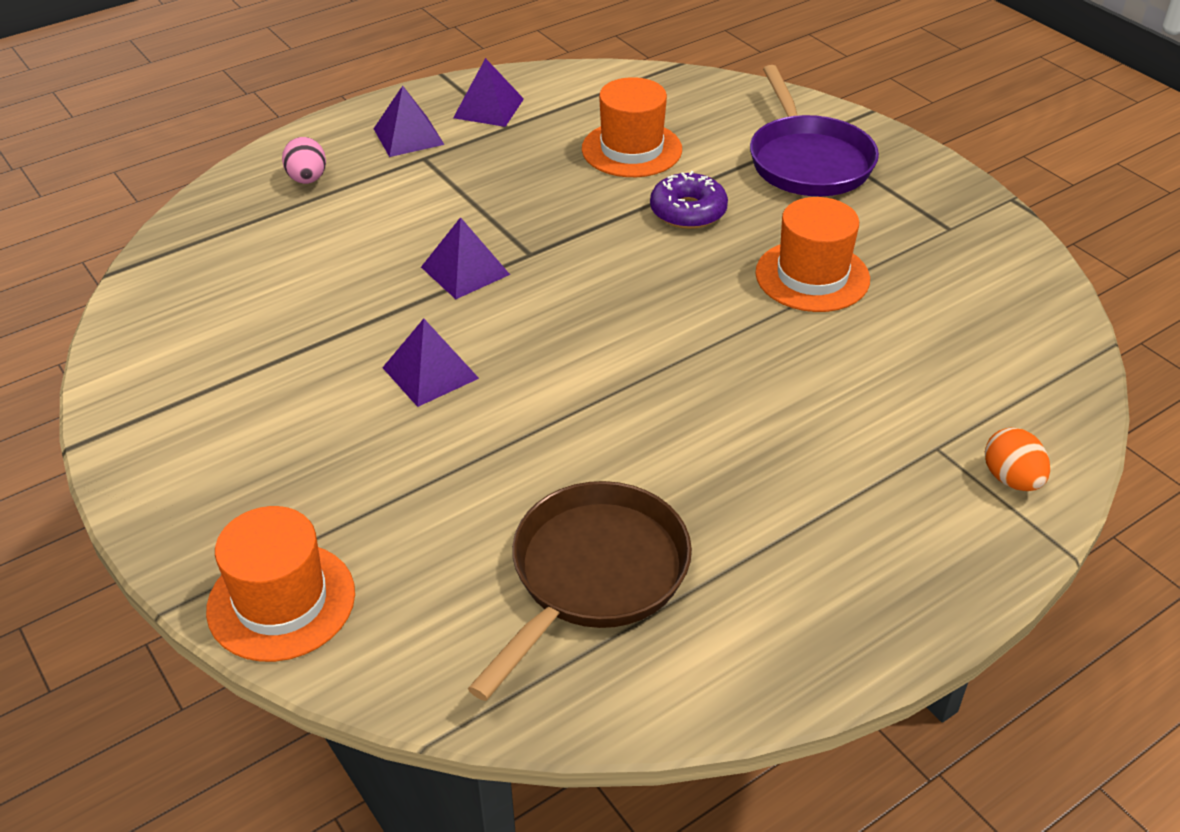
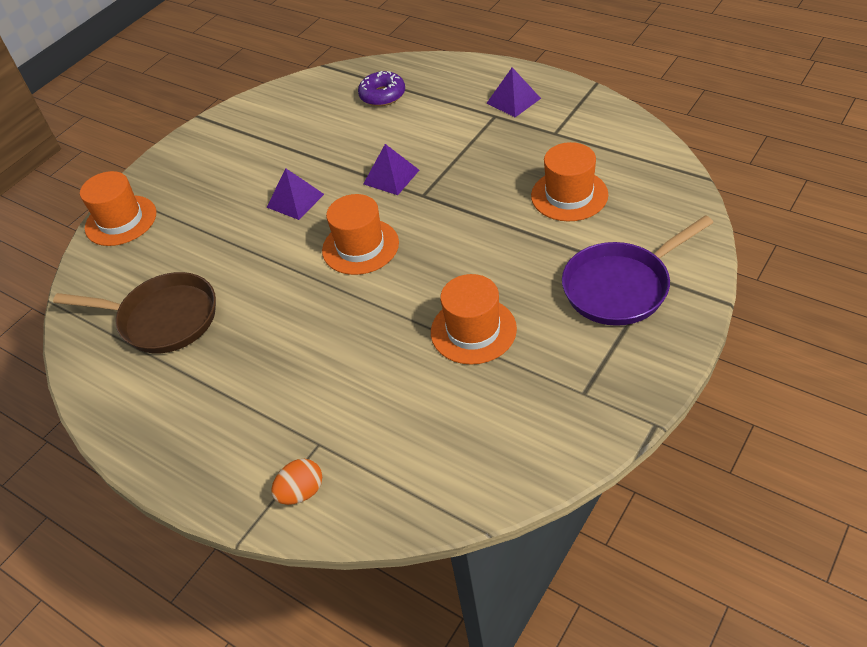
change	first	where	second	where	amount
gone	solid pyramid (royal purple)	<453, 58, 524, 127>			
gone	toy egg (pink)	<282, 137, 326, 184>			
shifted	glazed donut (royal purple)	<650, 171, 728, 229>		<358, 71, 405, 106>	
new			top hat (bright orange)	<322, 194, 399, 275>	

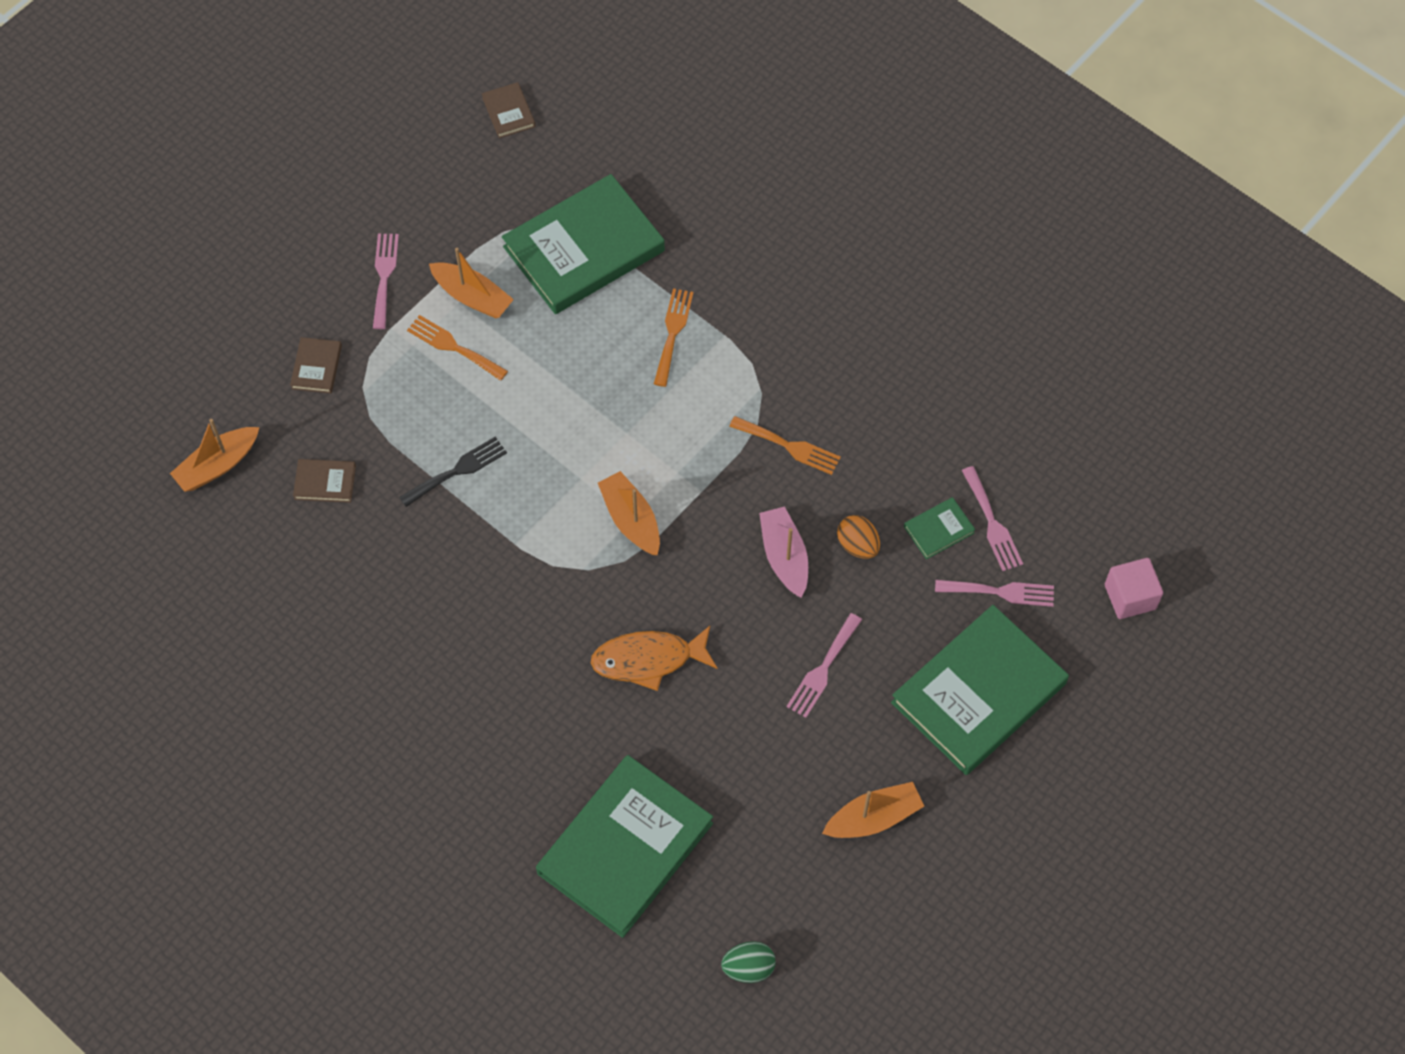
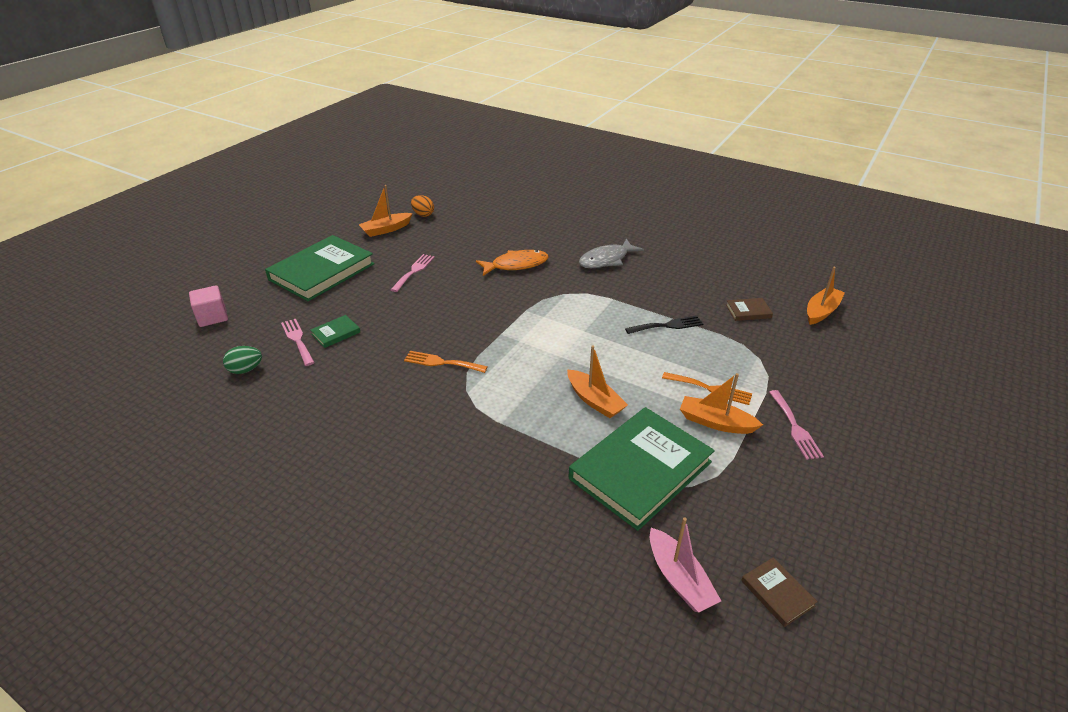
change	first	where	second	where	amount
gone	dinner fork (bright orange)	<654, 288, 694, 387>			
gone	hardback (dark brown)	<290, 337, 342, 393>			
rotated	dinner fork (black)	<399, 437, 507, 507>		<625, 316, 703, 334>	150 degrees counterclockwise
shifted	boat (bright orange)	<598, 471, 660, 555>		<567, 345, 628, 418>	
shifted	boat (pink)	<759, 506, 808, 598>		<650, 518, 721, 612>	
shifted	toy egg (bright orange)	<837, 515, 880, 559>		<411, 195, 434, 217>	
gone	dinner fork (pink)	<935, 580, 1054, 607>			
gone	hardback (emerald)	<536, 755, 713, 938>			
shifted	toy egg (emerald)	<721, 941, 776, 983>		<223, 346, 262, 374>	
new			toy fish (ash-grey)	<579, 239, 644, 268>	

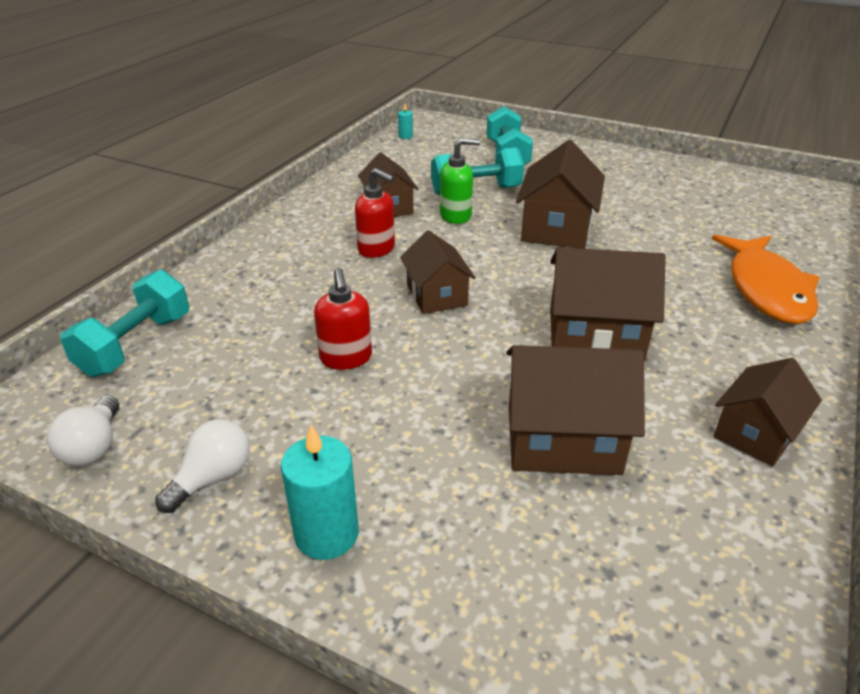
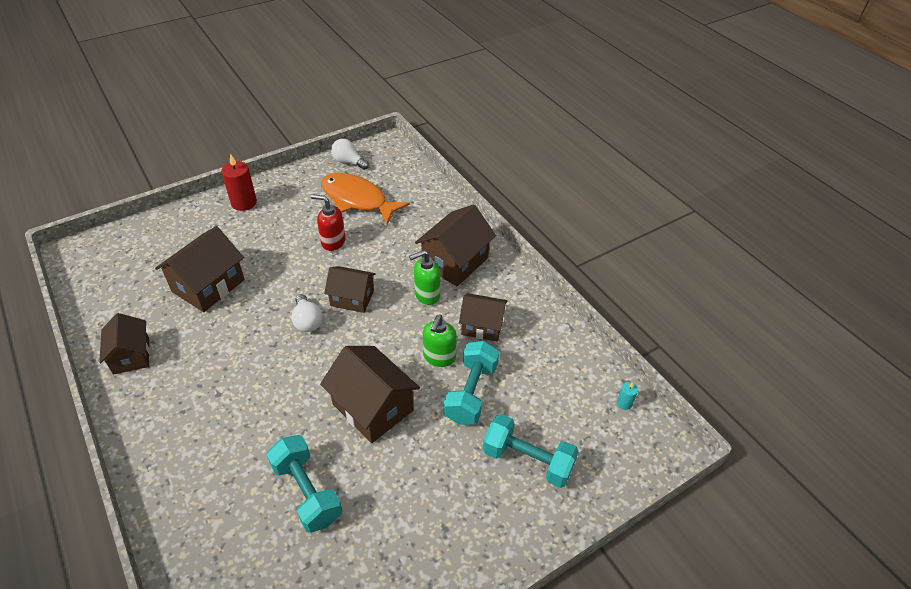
change	first	where	second	where	amount
repainted	soap dispenser (crimson)	<355, 168, 395, 258>	soap dispenser (emerald)	<409, 250, 440, 305>	
shifted	toy fish (bright orange)	<712, 235, 819, 324>		<321, 173, 410, 225>	
shifted	cottage (dark brown)	<550, 247, 666, 361>		<415, 204, 496, 287>	
shifted	free weight (aqua)	<60, 270, 189, 377>		<266, 435, 342, 533>	
shifted	lightbulb (white)	<155, 419, 250, 513>		<291, 294, 323, 332>	
repainted	wax candle (aqua)	<281, 425, 359, 560>	wax candle (crimson)	<221, 154, 257, 211>	

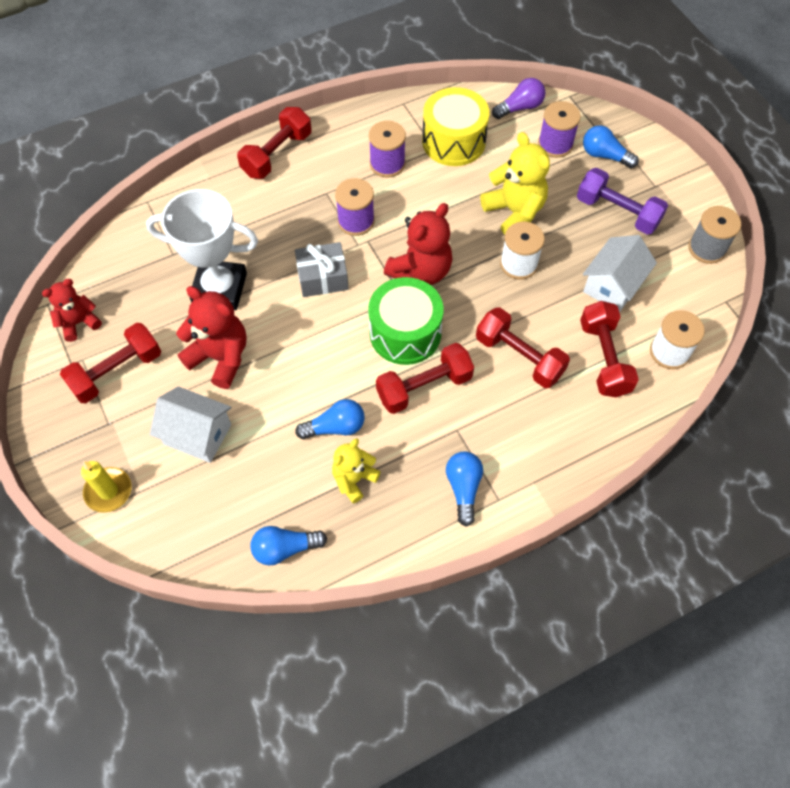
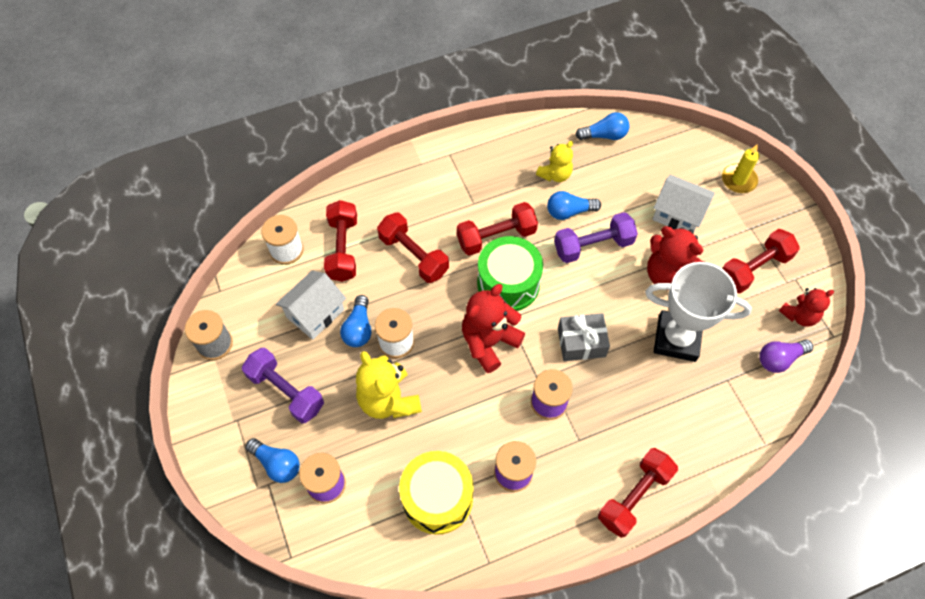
change	first	where	second	where	amount
shifted	lightbulb (royal purple)	<492, 78, 545, 119>		<759, 339, 813, 373>	
shifted	lightbulb (blue)	<446, 452, 483, 527>		<340, 295, 371, 347>	
new			free weight (royal purple)	<554, 212, 638, 263>	

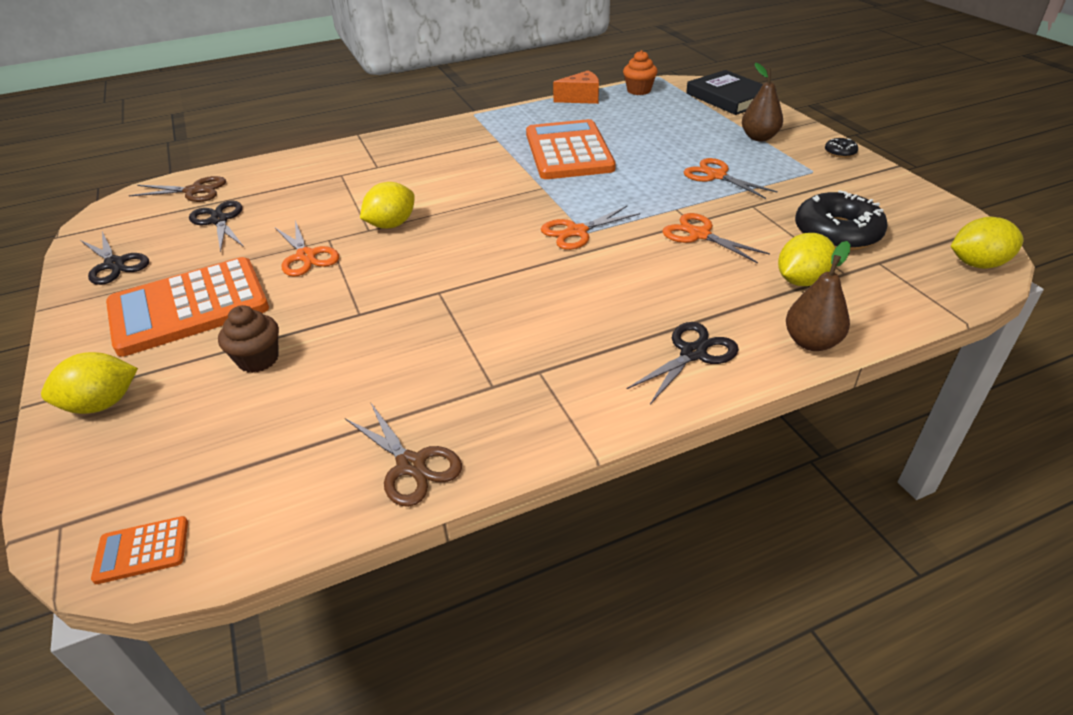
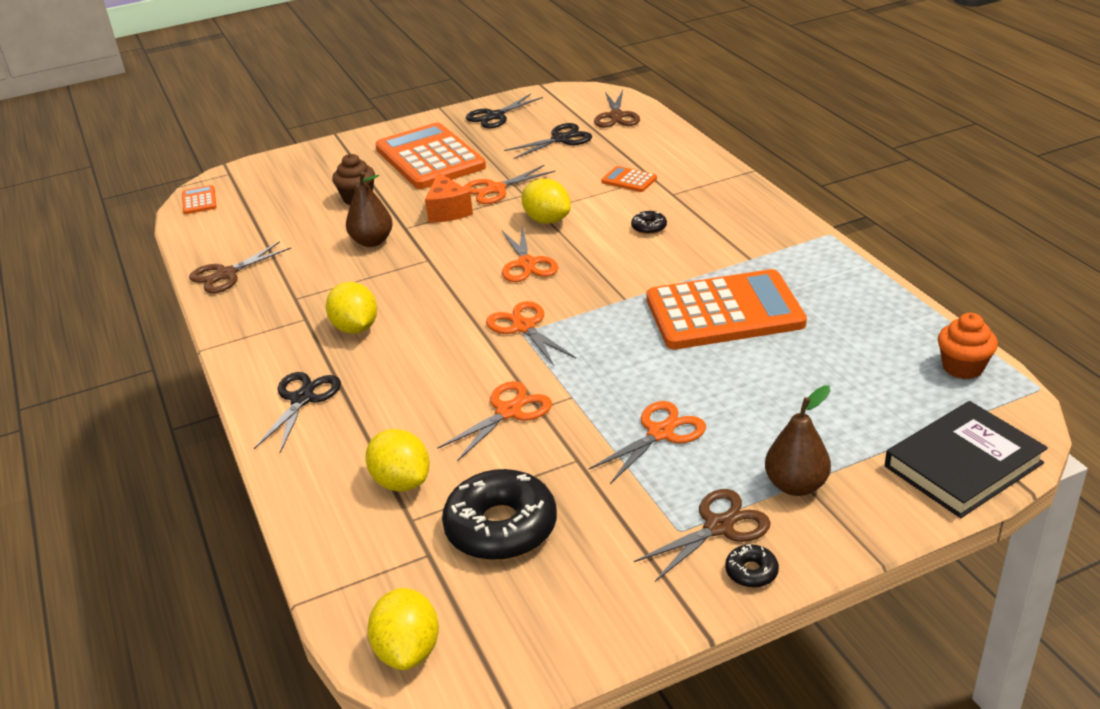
change	first	where	second	where	amount
shifted	cheese (bright orange)	<553, 71, 599, 104>		<425, 172, 473, 223>	
shifted	pear (dark brown)	<786, 241, 850, 351>		<346, 171, 393, 247>	
rotated	pair of scissors (black)	<626, 322, 739, 404>		<254, 372, 341, 453>	120 degrees counterclockwise
shifted	toy lemon (yellow)	<41, 352, 138, 414>		<326, 282, 377, 334>	
new			calculator (bright orange)	<601, 166, 657, 192>	
new			glazed donut (black)	<631, 211, 667, 234>	
new			pair of scissors (bright orange)	<502, 226, 558, 282>	
new			pair of scissors (dark brown)	<634, 489, 771, 582>	

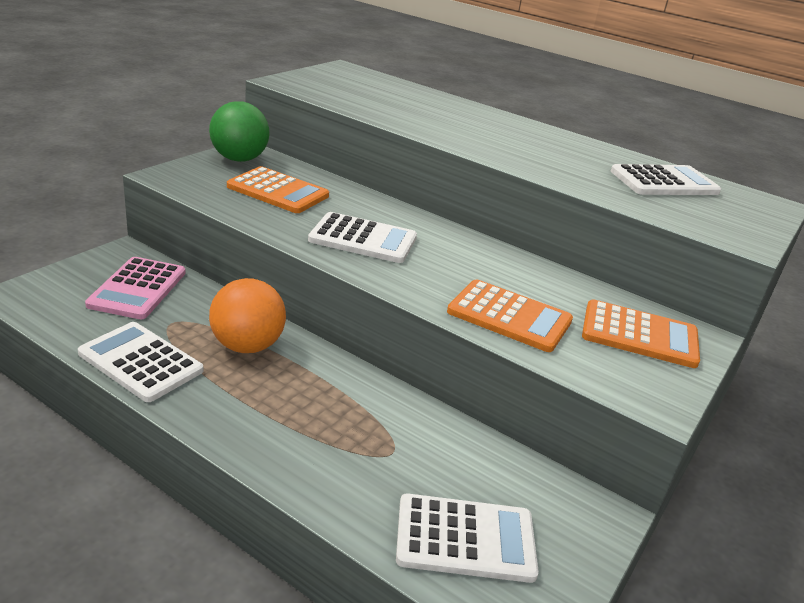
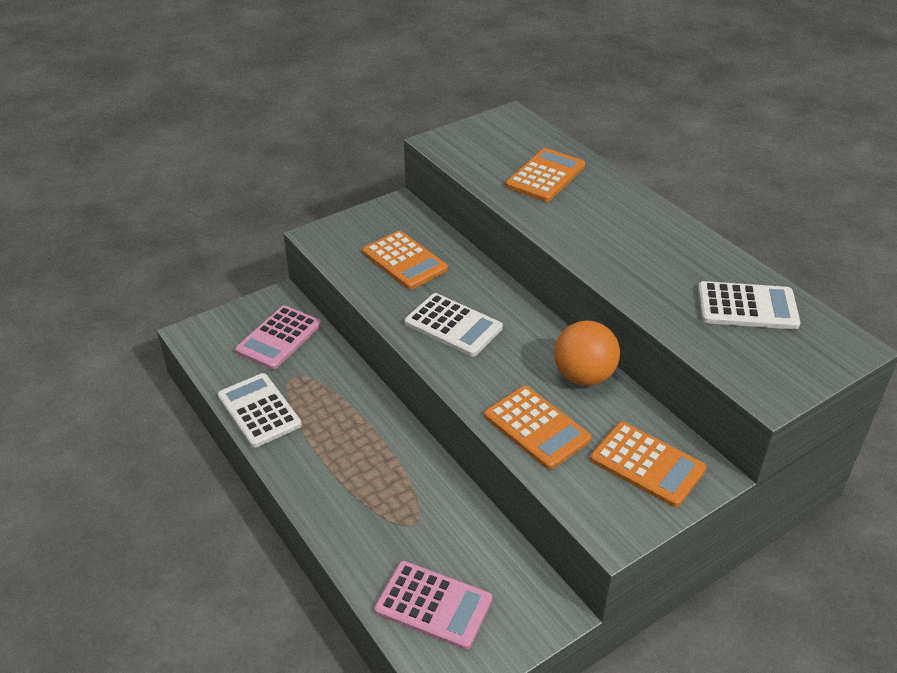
change	first	where	second	where	amount
gone	ball (emerald)	<209, 101, 270, 162>			
shifted	ball (bright orange)	<209, 278, 286, 353>		<554, 320, 620, 386>	
repainted	calculator (white)	<396, 493, 539, 583>	calculator (pink)	<374, 561, 492, 650>	
new			calculator (bright orange)	<505, 148, 585, 202>	

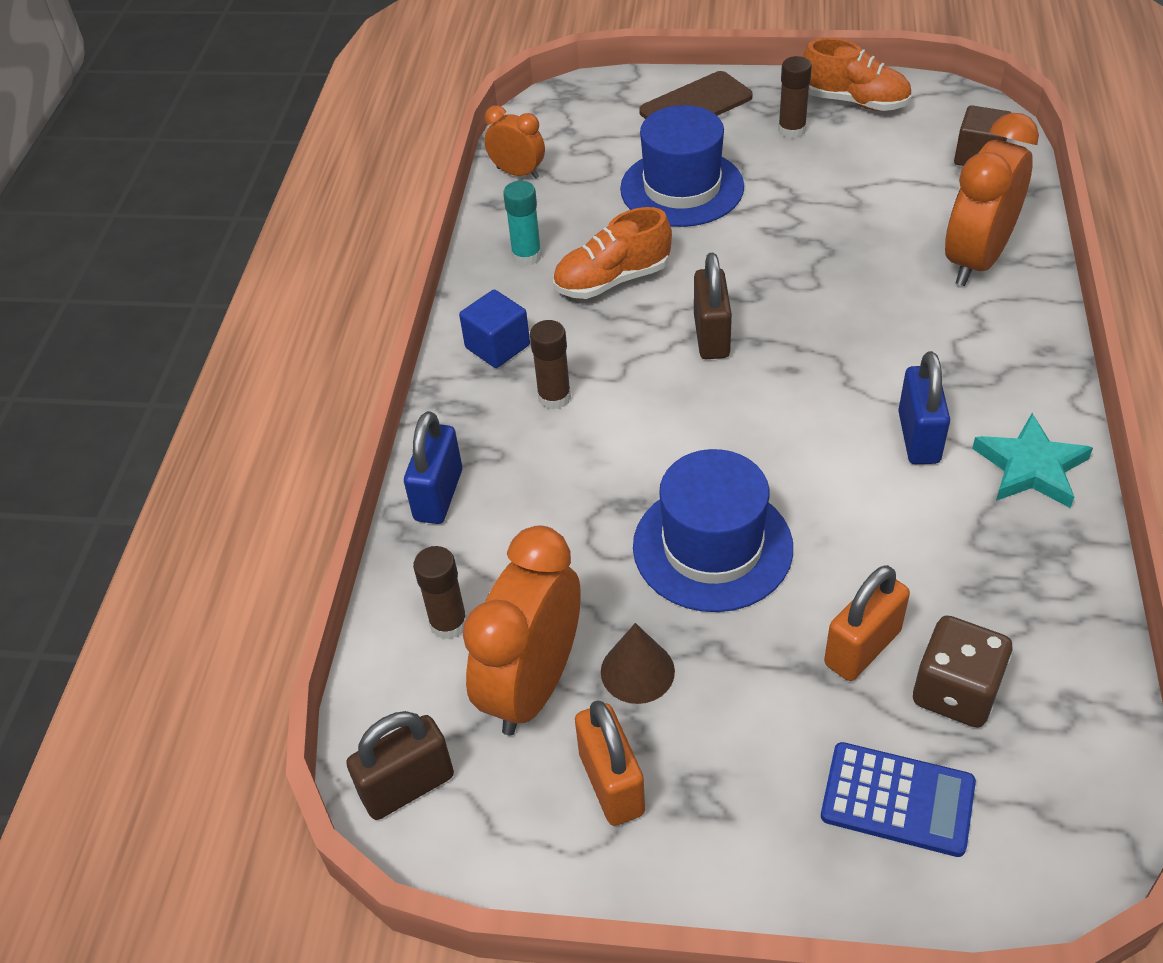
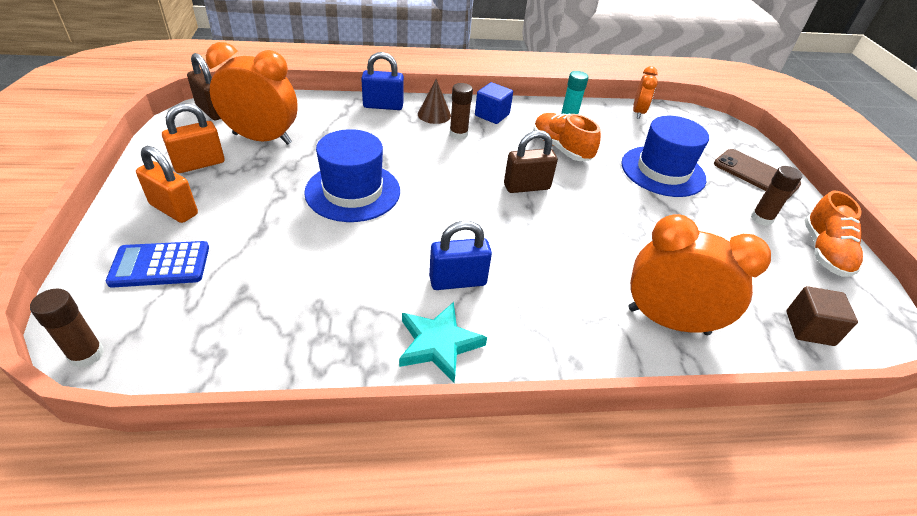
change	first	where	second	where	amount
shifted	stick of glue (dark brown)	<413, 546, 467, 640>		<30, 289, 104, 368>	
shifted	lock (bright orange)	<824, 565, 910, 681>		<136, 146, 198, 223>	
gone	dice (dark brown)	<913, 615, 1012, 728>			
shifted	solid cone (dark brown)	<601, 623, 675, 704>		<418, 79, 451, 124>	
rotated	calculator (blue)	<821, 742, 976, 857>		<105, 241, 209, 288>	75 degrees clockwise

